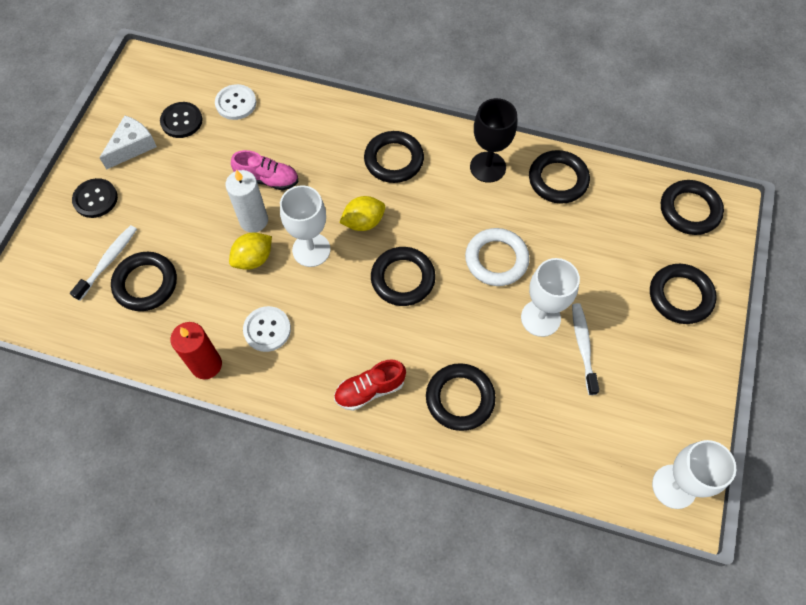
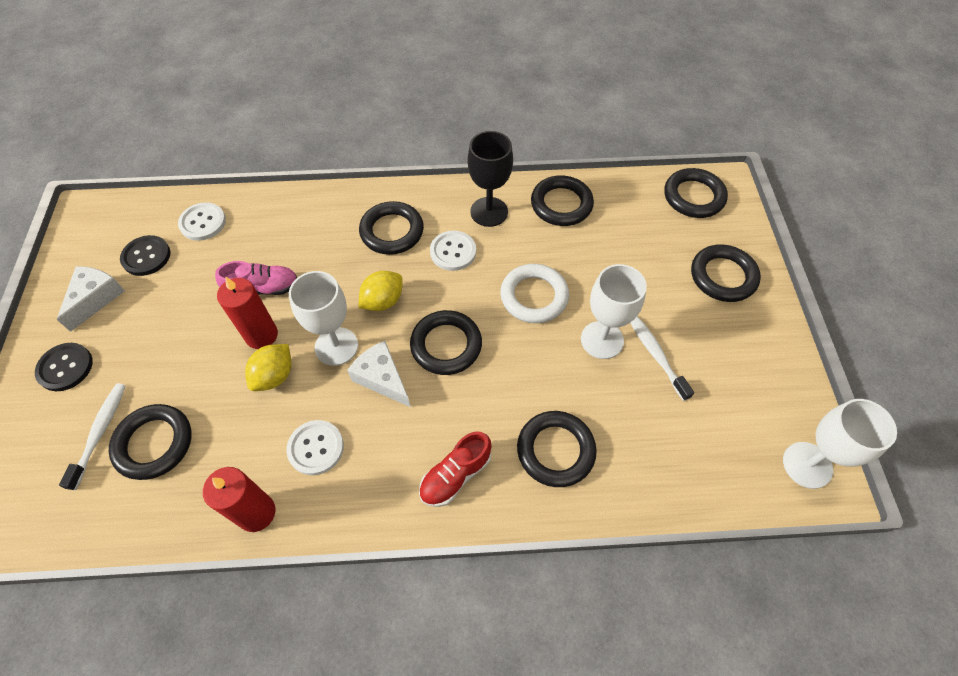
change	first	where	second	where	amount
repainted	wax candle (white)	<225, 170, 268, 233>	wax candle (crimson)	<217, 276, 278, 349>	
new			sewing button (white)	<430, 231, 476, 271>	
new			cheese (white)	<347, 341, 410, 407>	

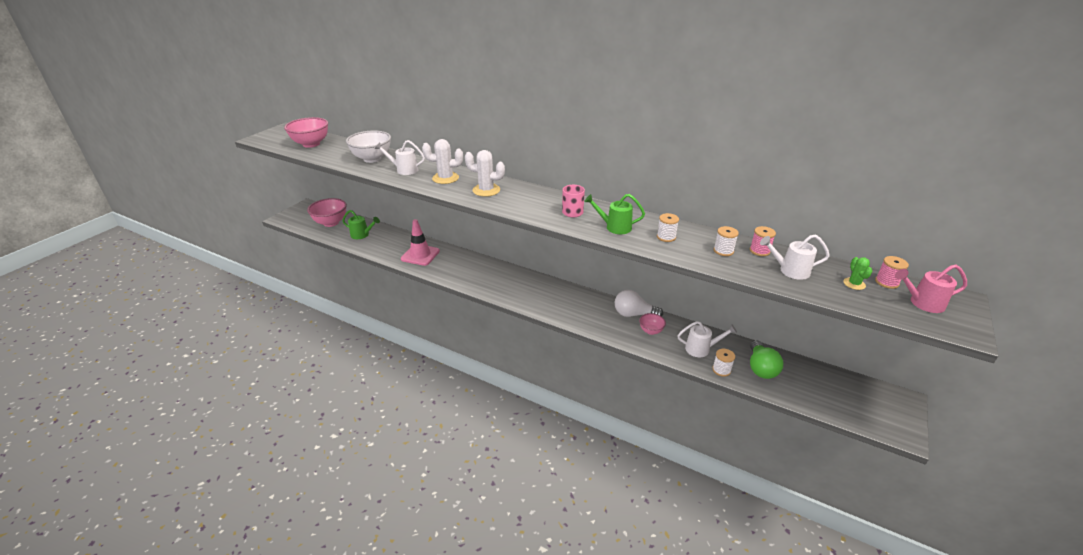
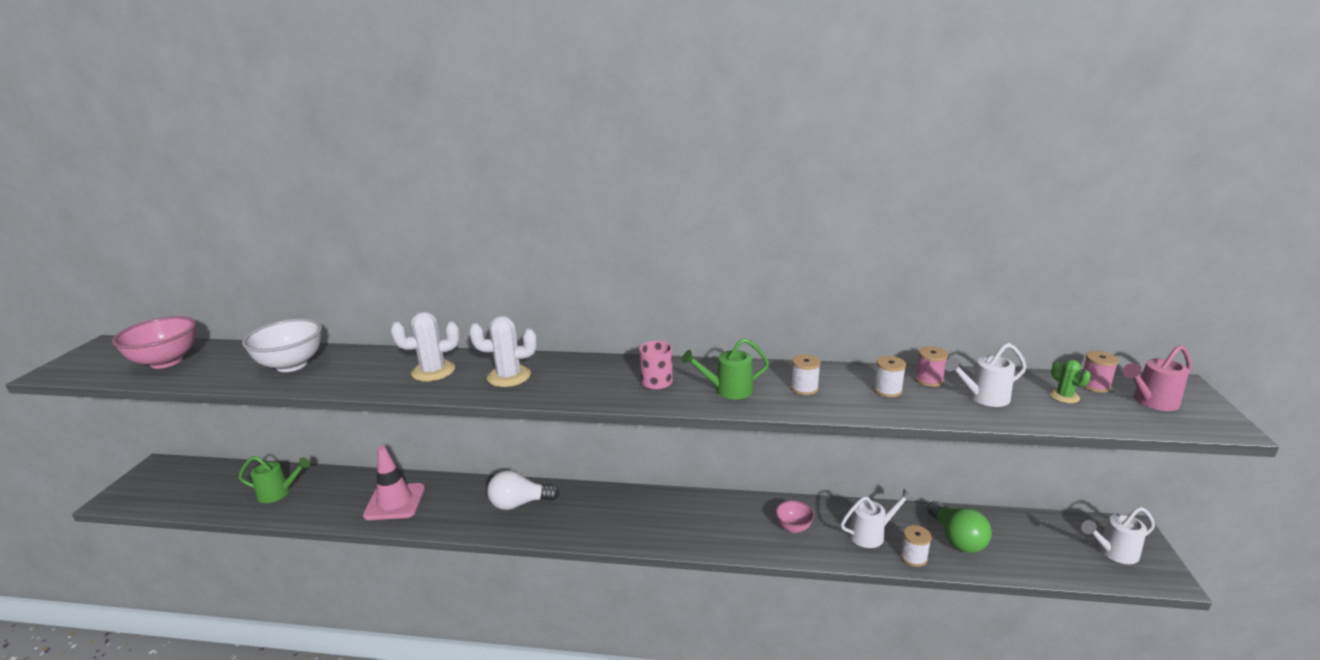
change	first	where	second	where	amount
shifted	watering pot (white)	<375, 140, 425, 175>		<1081, 507, 1155, 564>	
gone	serving bowl (pink)	<307, 198, 347, 227>			
shifted	lightbulb (white)	<615, 290, 663, 317>		<487, 470, 559, 510>	

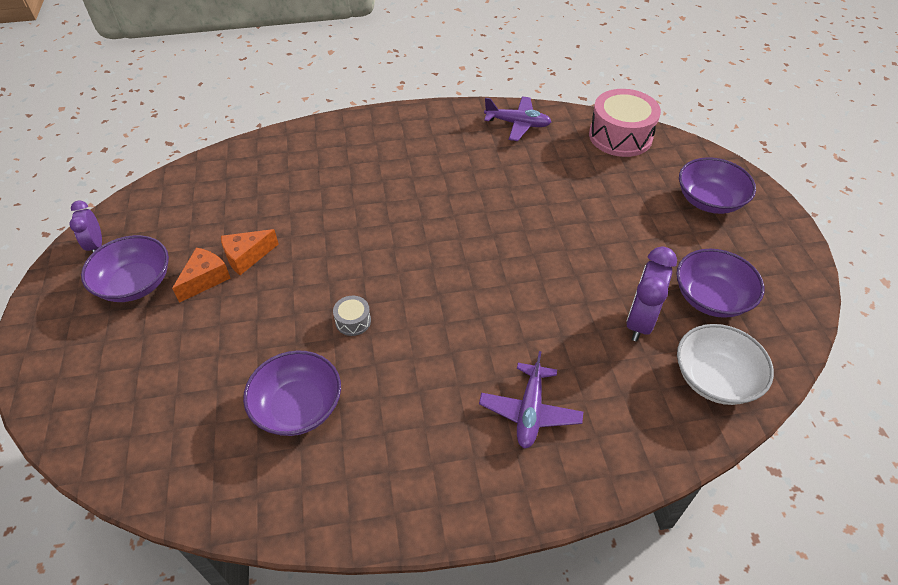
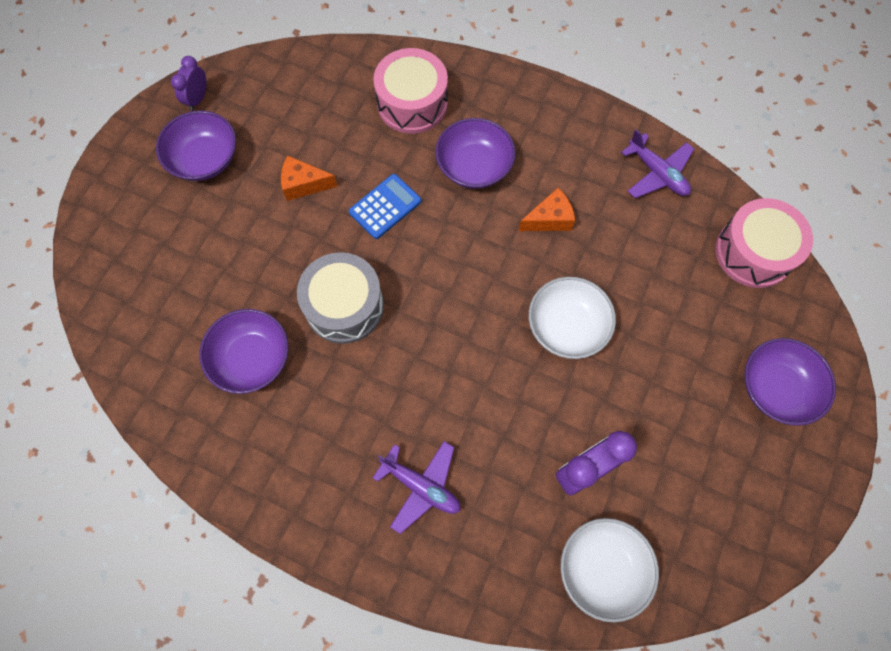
change	first	where	second	where	amount
shifted	cheese (bright orange)	<172, 248, 231, 303>		<519, 188, 575, 231>	
shifted	serving bowl (royal purple)	<676, 249, 764, 318>		<435, 118, 515, 189>	
scaled	drum (ash-grey)	<333, 296, 371, 336>		<297, 252, 384, 344>	x2.26
rotated	plane (royal purple)	<479, 351, 583, 449>		<373, 441, 461, 534>	105 degrees counterclockwise
new			drum (pink)	<373, 48, 448, 134>	
new			calculator (blue)	<349, 174, 421, 239>	
new			serving bowl (white)	<529, 277, 616, 359>	

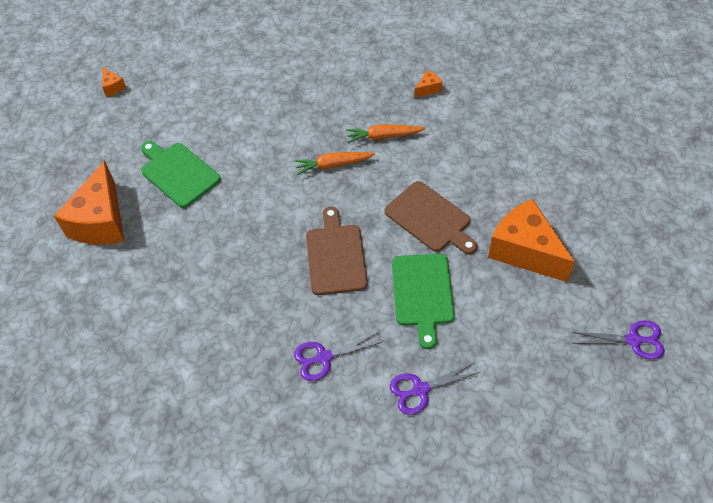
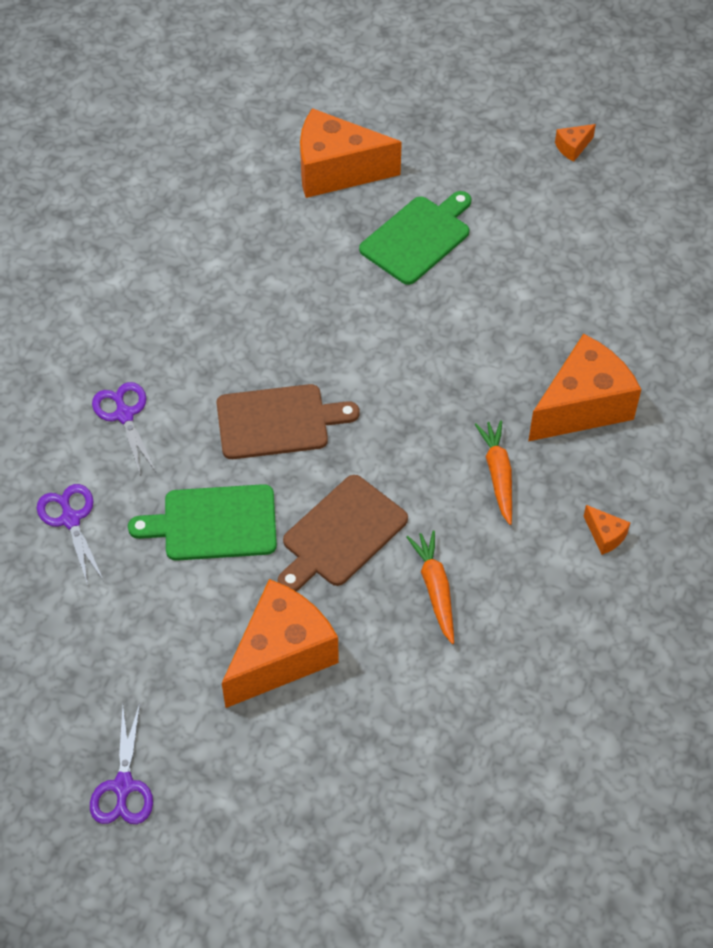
change	first	where	second	where	amount
shifted	toy carrot (bright orange)	<294, 152, 375, 175>		<407, 530, 454, 644>	
new			cheese (bright orange)	<528, 334, 641, 441>	

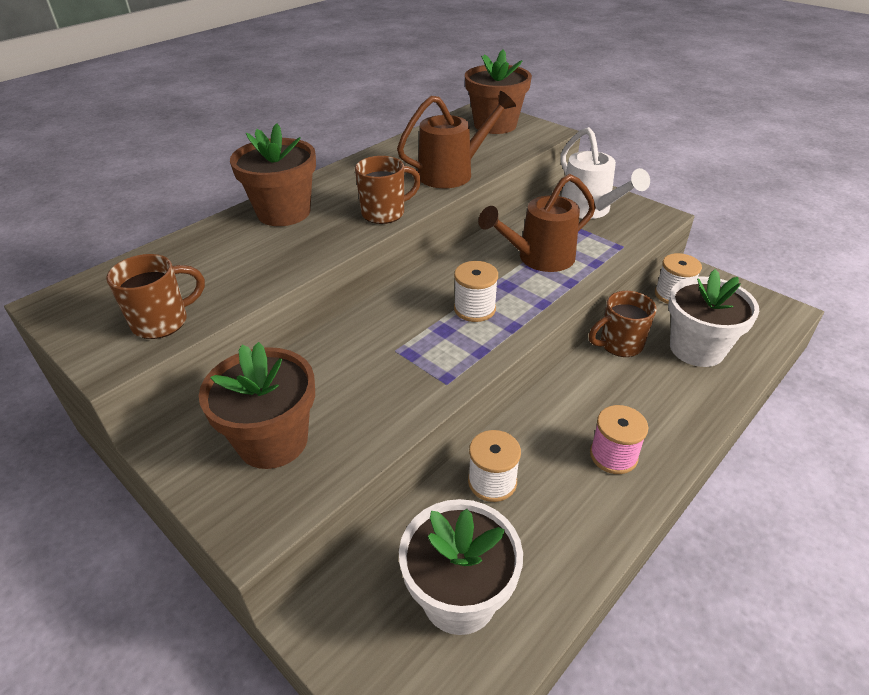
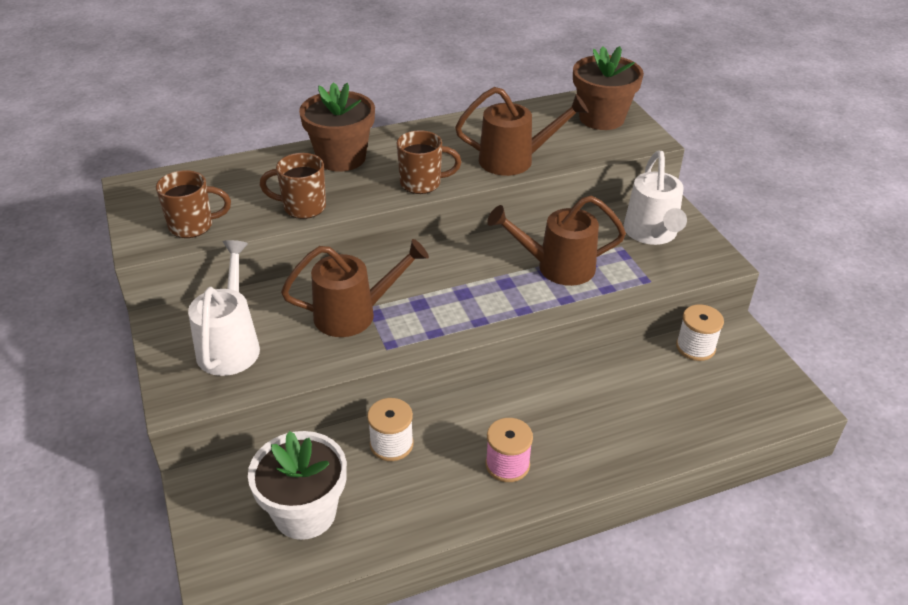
change	first	where	second	where	amount
gone	bobbin (white)	<454, 261, 498, 322>			
gone	flower pot (white)	<668, 269, 759, 367>			
shifted	coffee mug (dark brown)	<589, 291, 657, 357>		<260, 153, 326, 219>	
swapped	flower pot (dark brown)	<199, 342, 315, 469>	watering pot (white)	<188, 240, 260, 376>	
new			watering pot (dark brown)	<281, 239, 429, 337>	

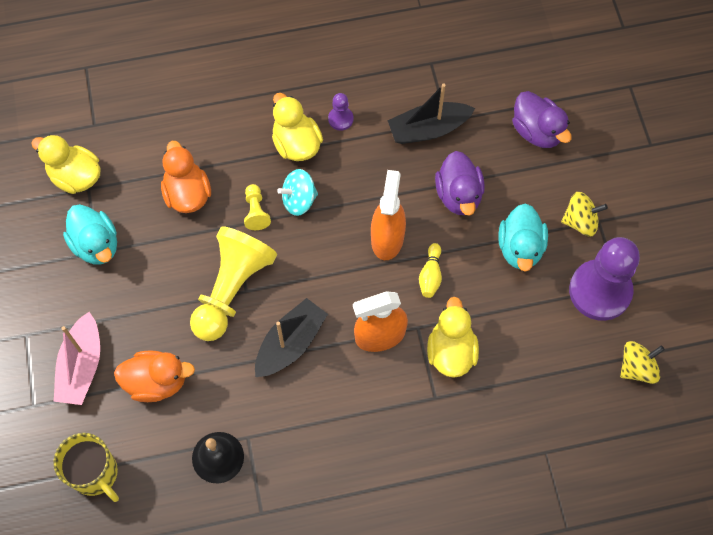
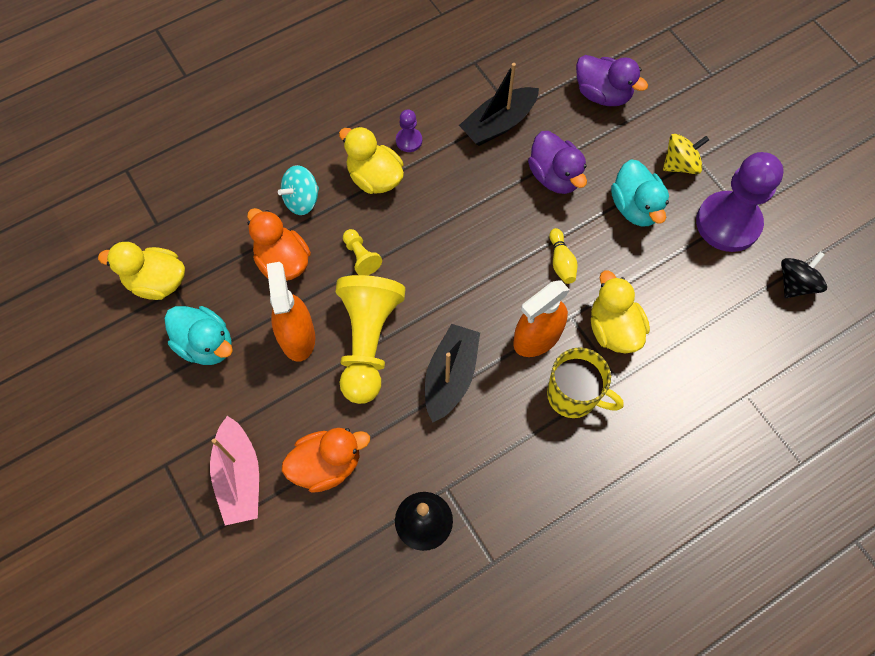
change	first	where	second	where	amount
shifted	whirligig (aqua)	<277, 169, 318, 216>		<278, 165, 319, 215>	
shifted	spray bottle (bright orange)	<371, 170, 406, 260>		<267, 262, 315, 362>	
repainted	whirligig (yellow)	<620, 341, 665, 384>	whirligig (black)	<781, 252, 827, 298>	
shifted	coffee mug (yellow)	<53, 433, 119, 502>		<547, 347, 624, 418>	

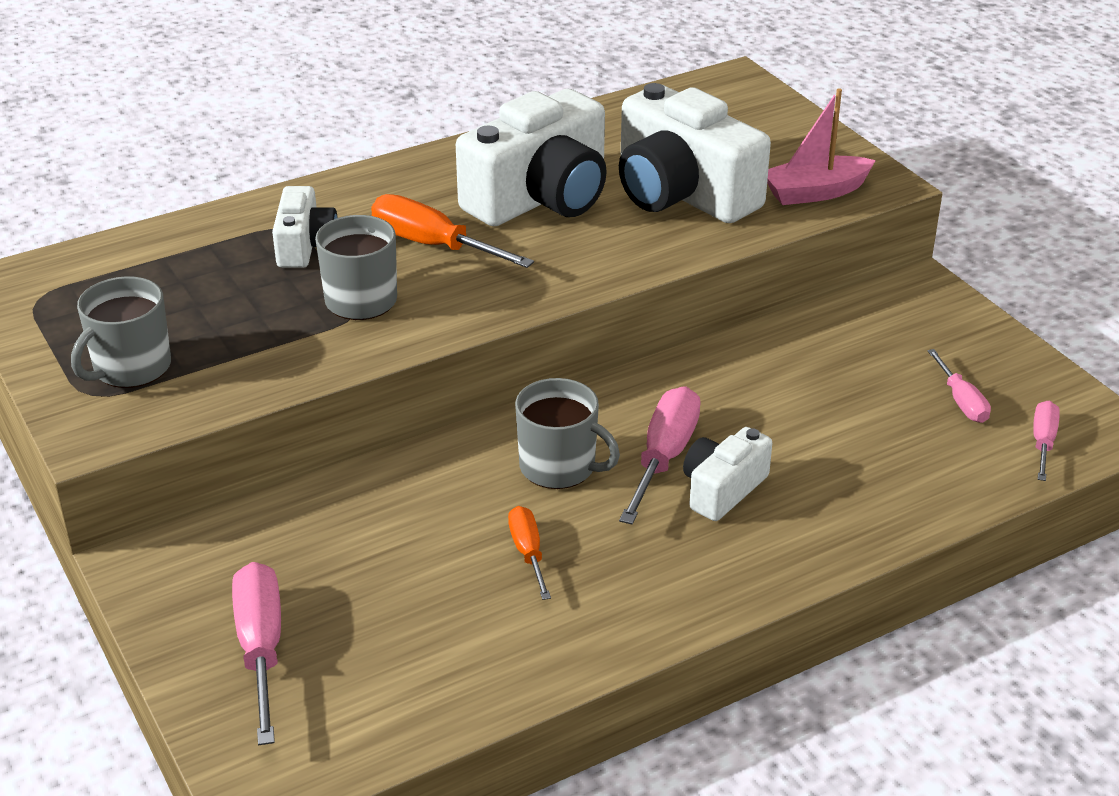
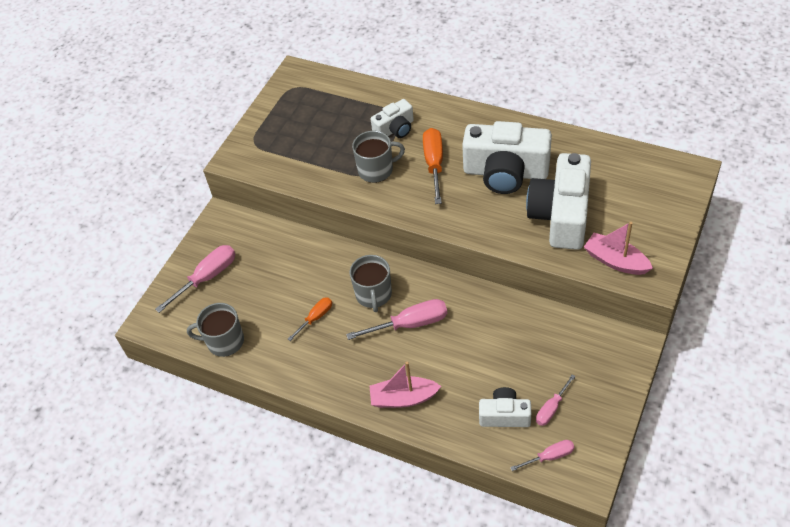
change	first	where	second	where	amount
shifted	coffee mug (ash-grey)	<71, 276, 171, 388>		<187, 303, 244, 357>	
shifted	camera (white)	<683, 427, 772, 521>		<479, 387, 531, 427>	
new			boat (pink)	<370, 361, 441, 408>	

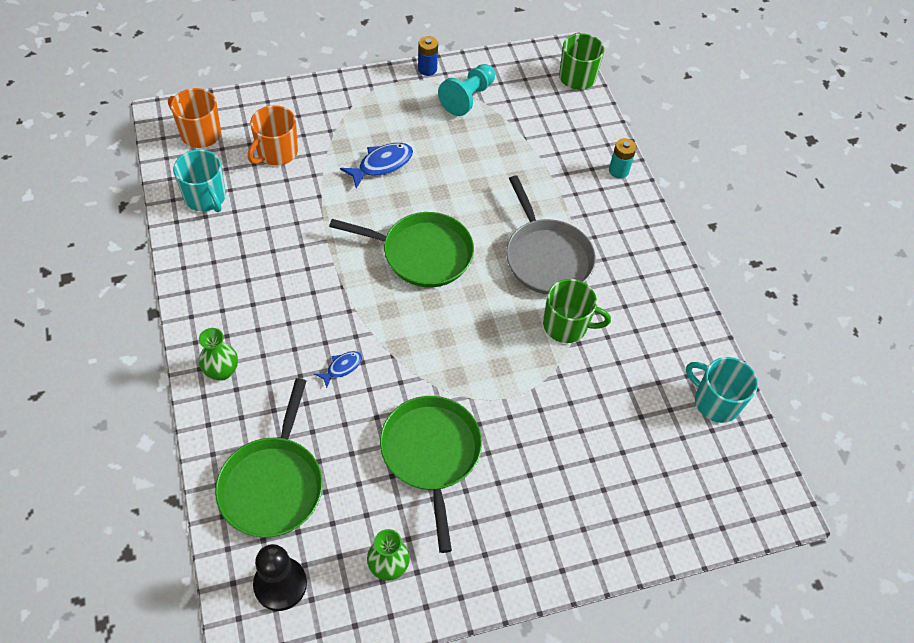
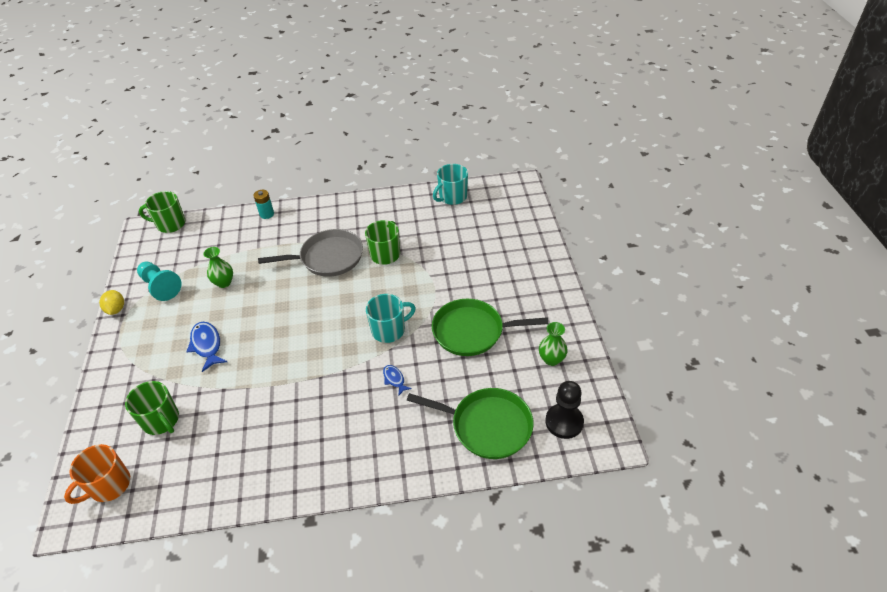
change	first	where	second	where	amount
swapped	battery (blue)	<418, 36, 438, 76>	toy lemon (yellow)	<99, 290, 124, 315>	
repainted	coffee mug (bright orange)	<248, 105, 298, 166>	coffee mug (emerald)	<125, 381, 179, 435>	
shifted	coffee mug (aqua)	<173, 150, 226, 212>		<366, 294, 416, 343>	
gone	skillet (emerald)	<329, 212, 474, 287>			
shifted	flower vase (emerald)	<199, 328, 238, 381>		<204, 247, 233, 288>	

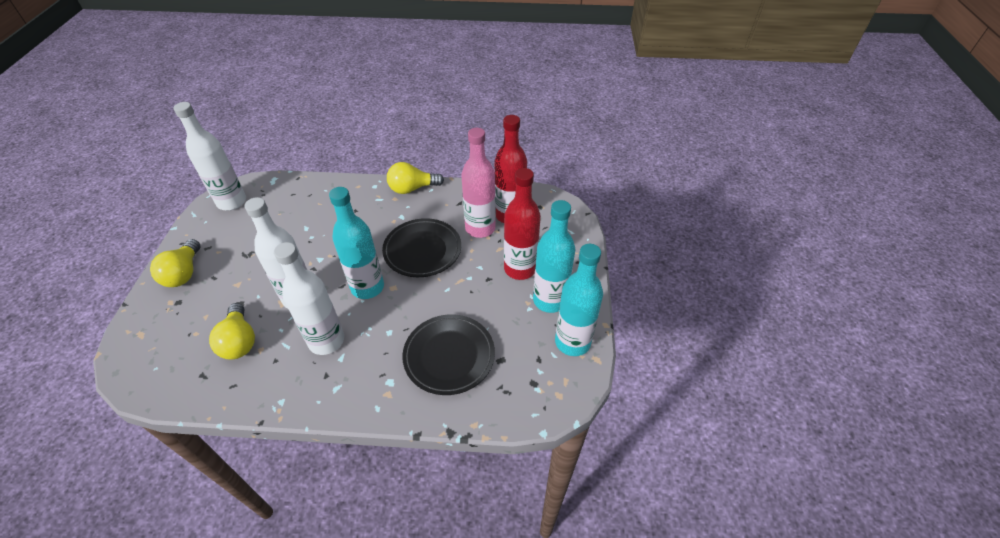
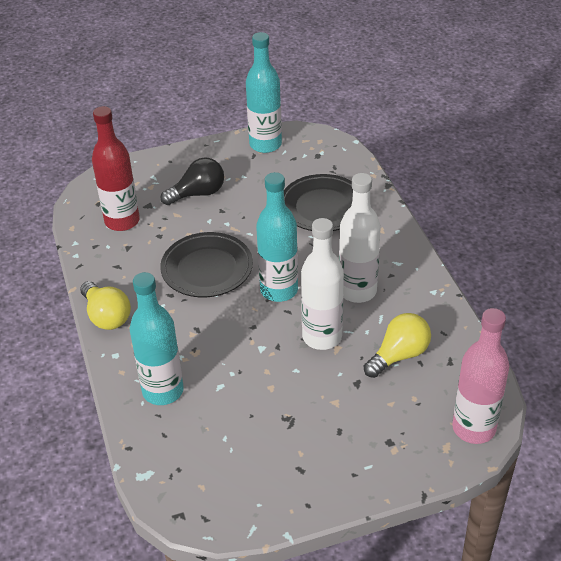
change	first	where	second	where	amount
gone	flask (white)	<173, 102, 246, 210>			
shifted	flask (pink)	<461, 128, 496, 238>		<452, 308, 509, 444>	
swapped	flask (crimson)	<504, 168, 541, 280>	lightbulb (black)	<160, 157, 224, 205>	
shifted	flask (aqua)	<533, 200, 575, 313>		<130, 272, 184, 405>	
gone	lightbulb (yellow)	<150, 239, 200, 287>			

